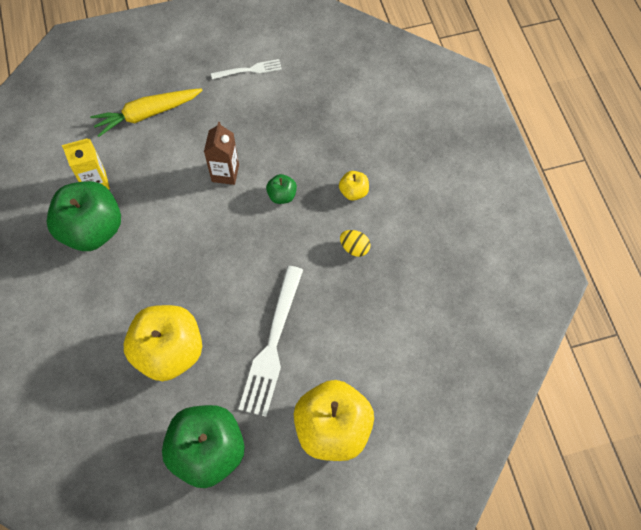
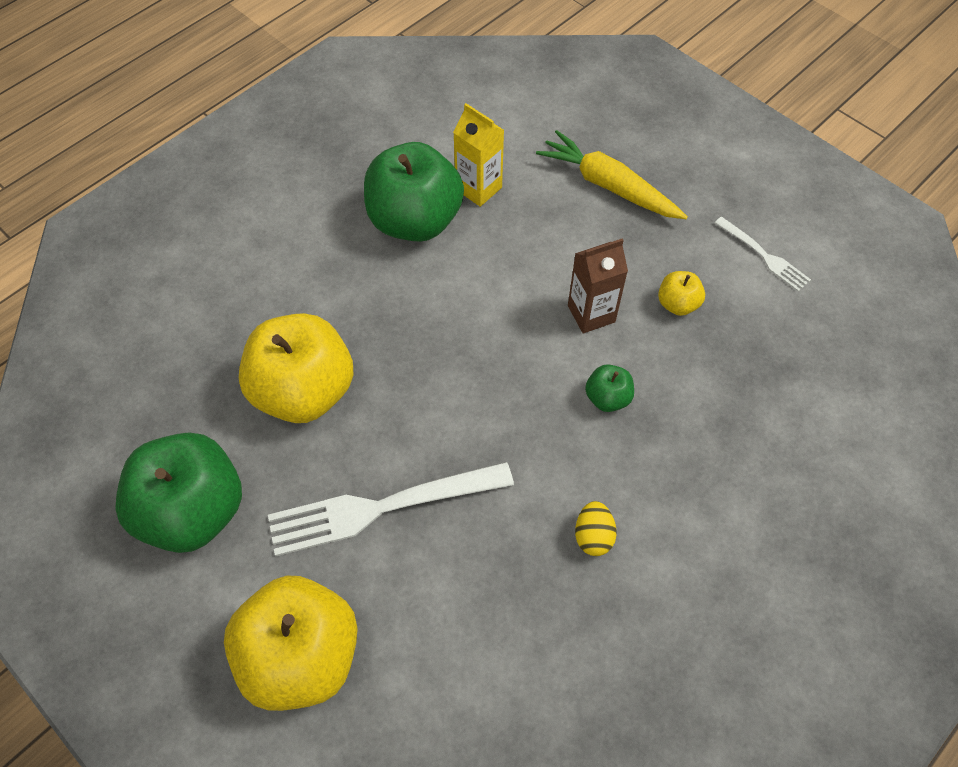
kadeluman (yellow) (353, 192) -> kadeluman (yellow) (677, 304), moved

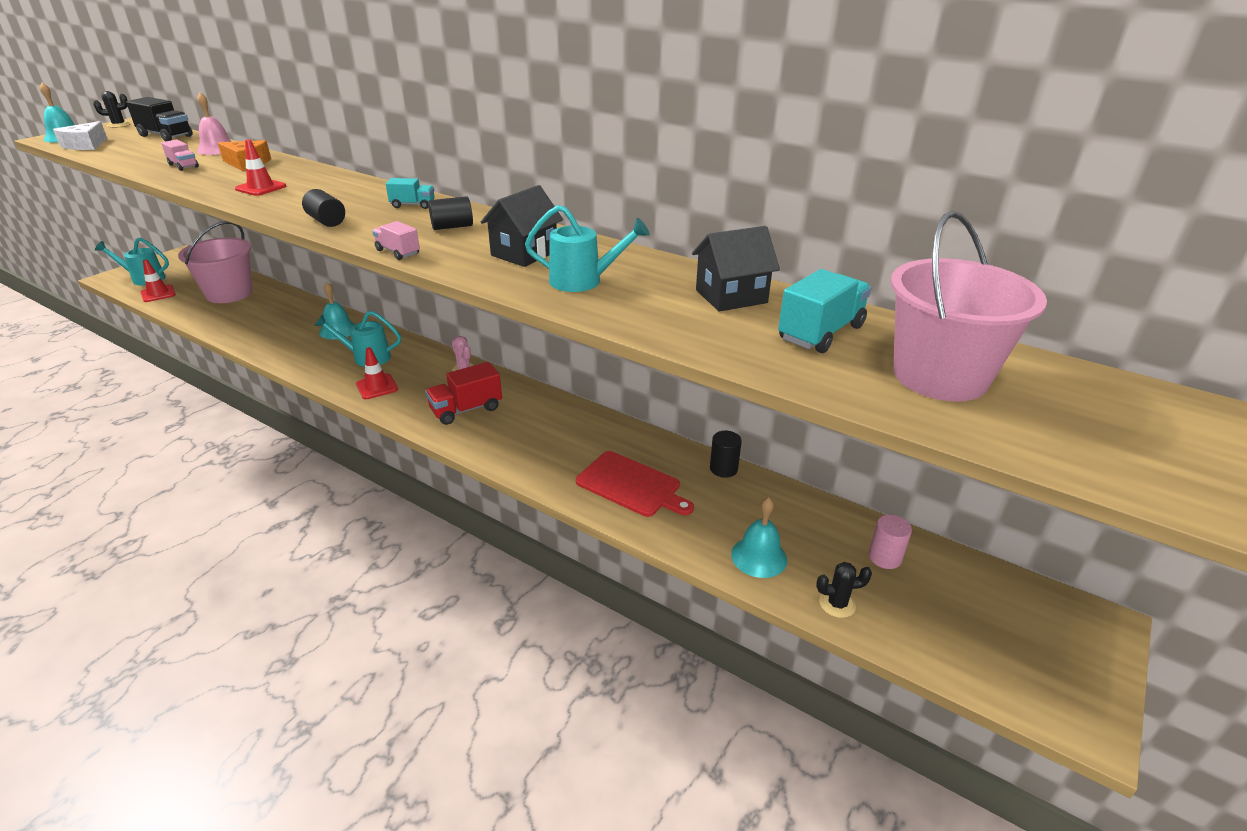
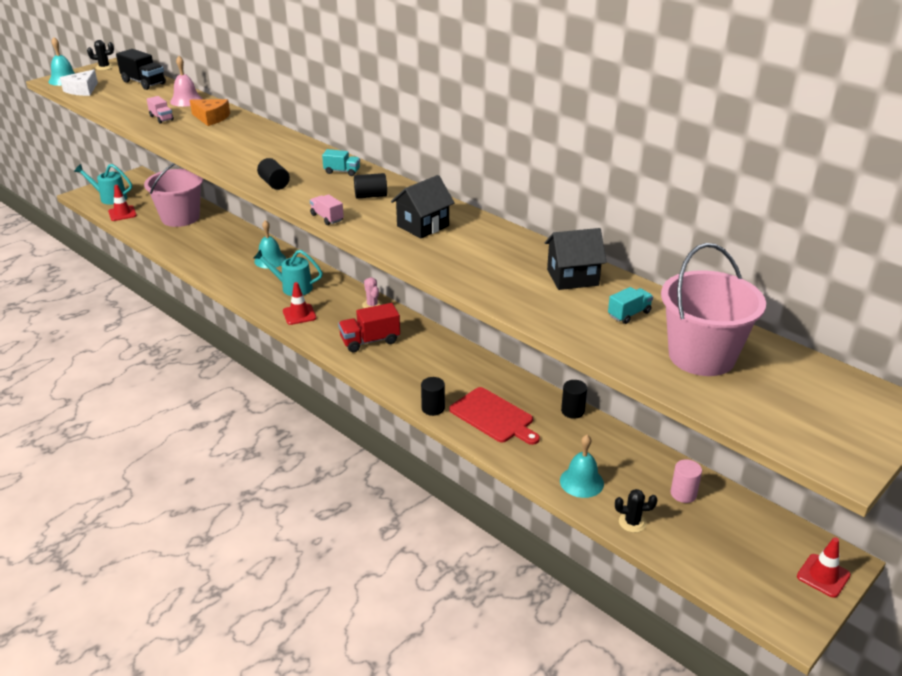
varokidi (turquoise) (584, 281) -> none
none -> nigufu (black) (433, 408)
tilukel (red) (261, 188) -> tilukel (red) (823, 576), moved
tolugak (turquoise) (821, 333) -> tolugak (turquoise) (629, 314), x0.59

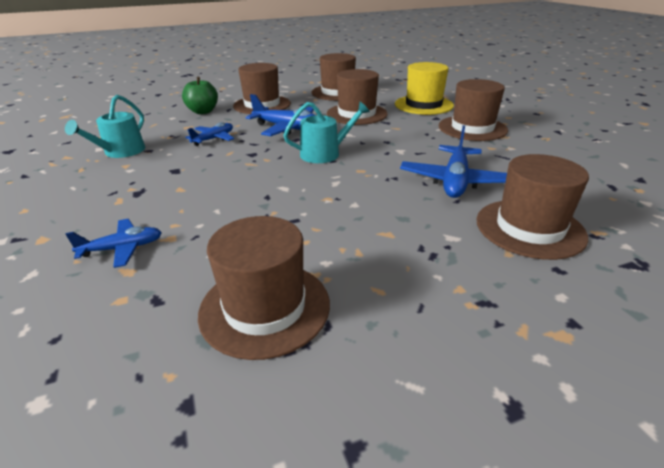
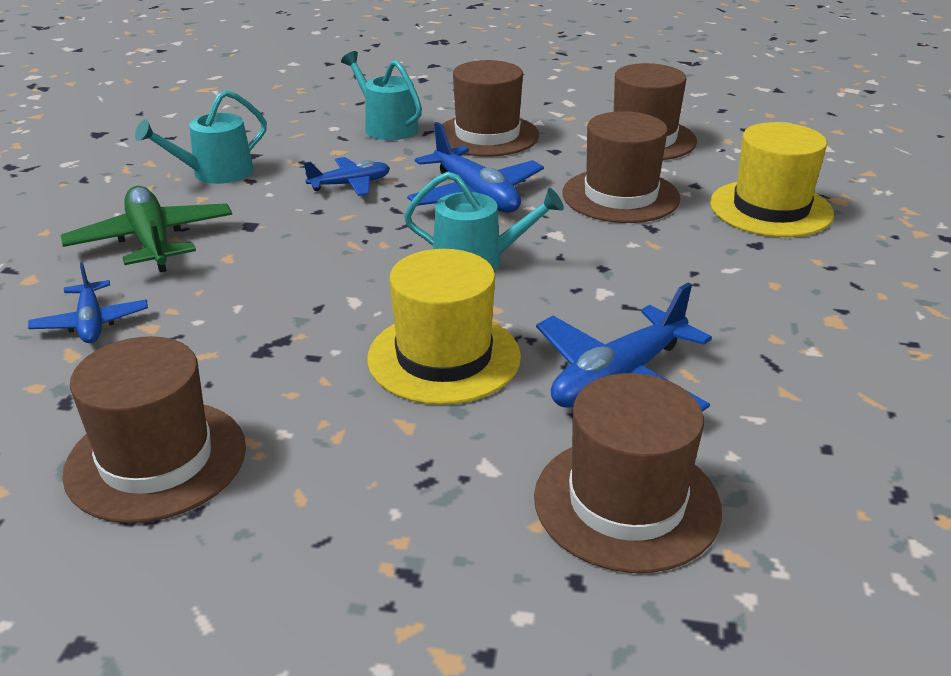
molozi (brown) (472, 128) -> none
none -> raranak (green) (152, 241)
none -> molozi (yellow) (444, 357)
kadeluman (green) (203, 111) -> varokidi (turquoise) (387, 127)
raranak (blue) (122, 249) -> raranak (blue) (91, 323), 60 degrees clockwise

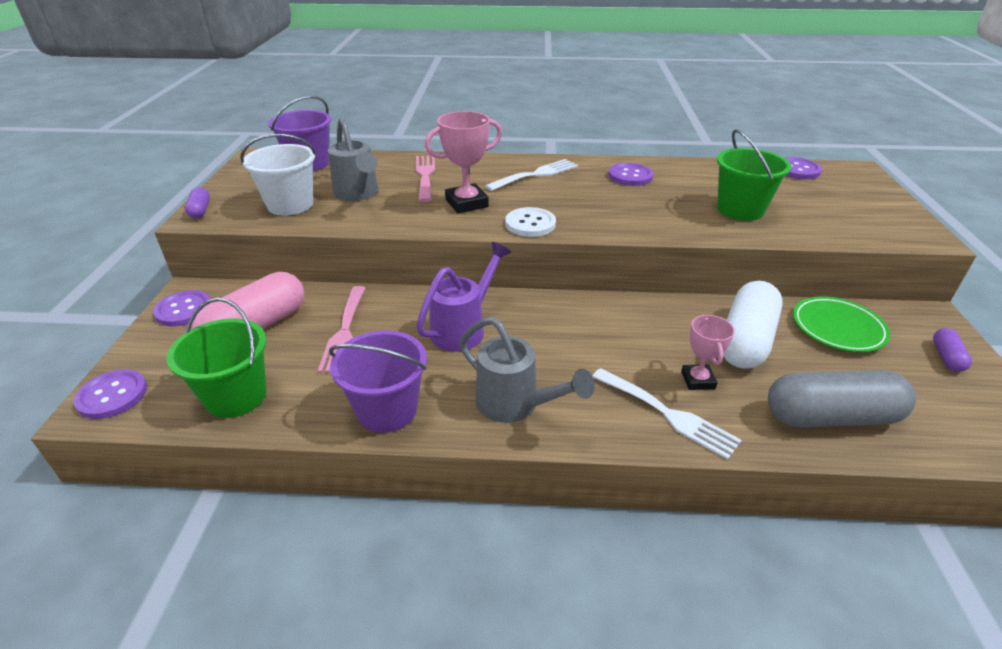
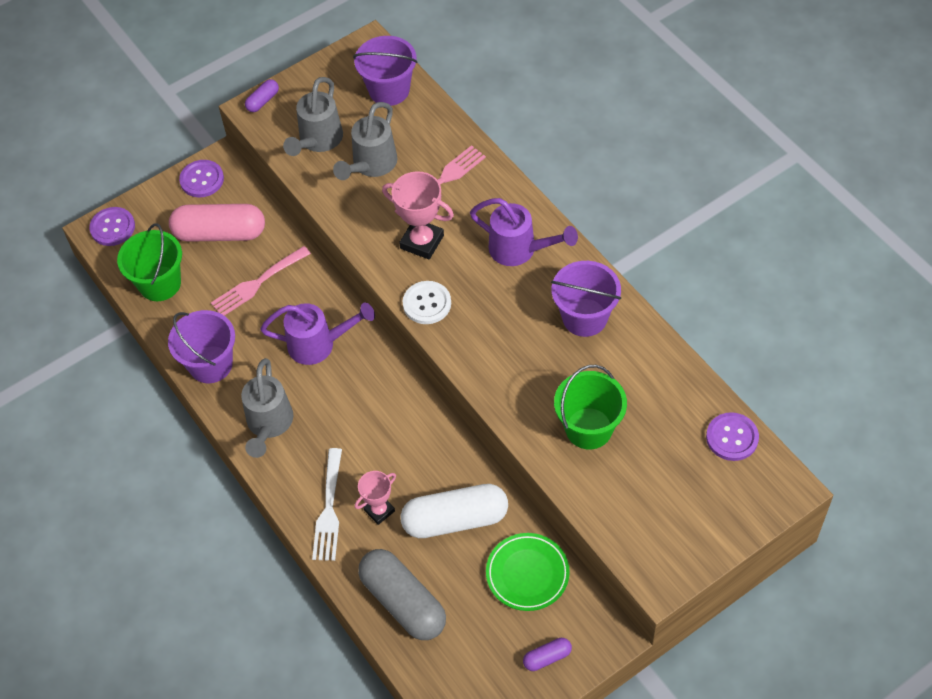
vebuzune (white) (290, 205) -> varokidi (grey) (317, 141)
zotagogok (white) (536, 174) -> varokidi (purple) (520, 250)
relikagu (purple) (630, 176) -> vebuzune (purple) (584, 317)

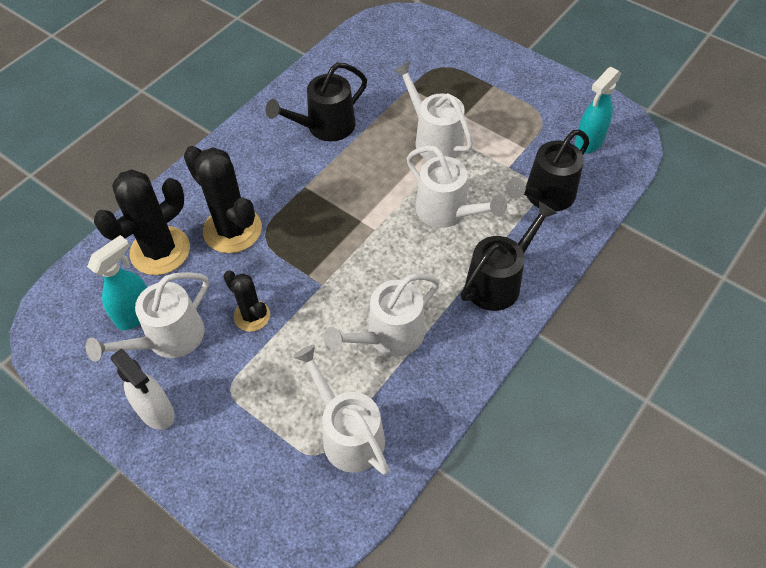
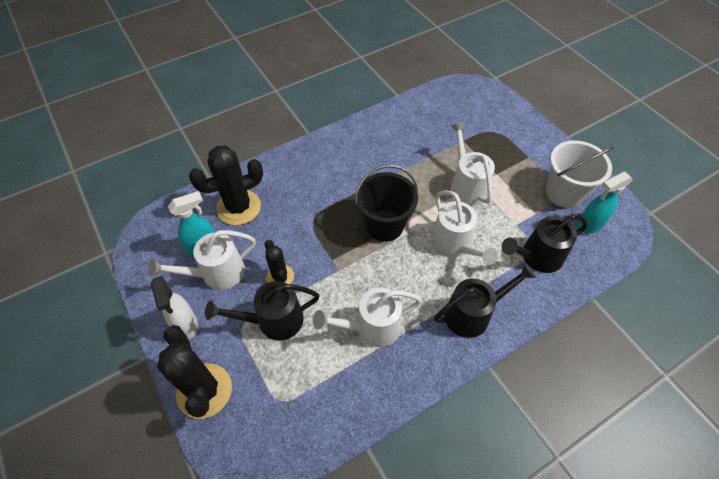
varokidi (white) (348, 434) -> none
none -> vebuzune (black) (384, 225)
none -> vebuzune (white) (564, 193)
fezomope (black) (232, 230) -> fezomope (black) (204, 390), moved
varokidi (black) (325, 127) -> varokidi (black) (273, 321), moved

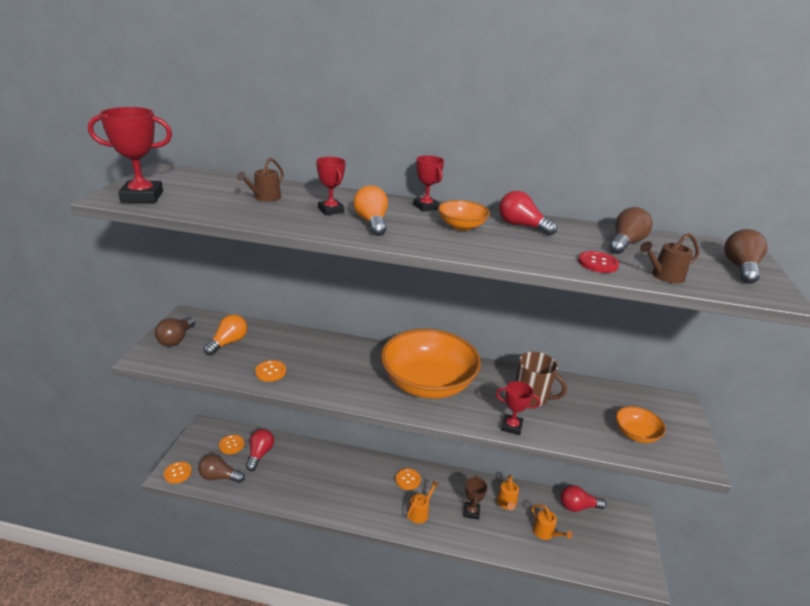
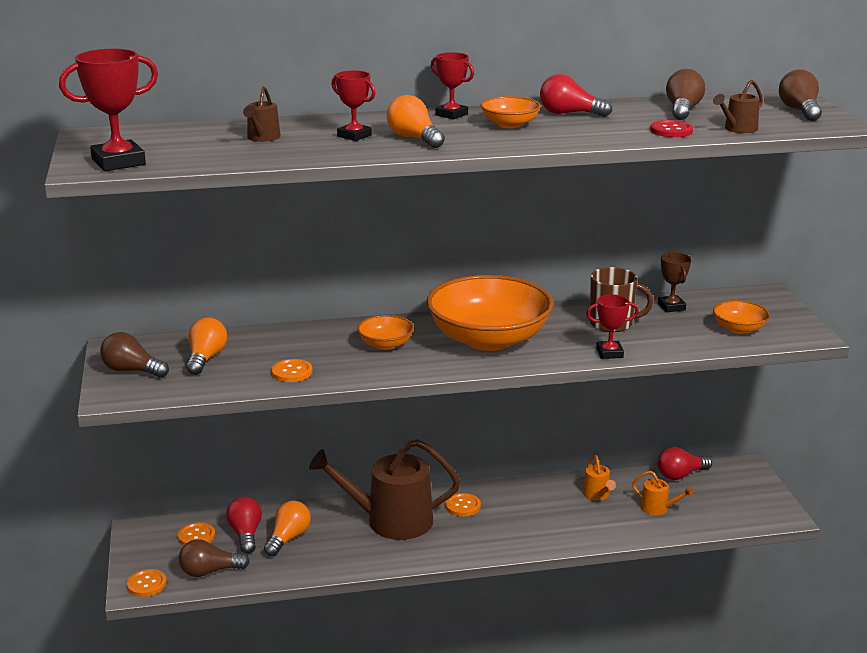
varokidi (orange) (420, 512) -> none
none -> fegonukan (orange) (288, 538)
none -> varokidi (brown) (391, 521)
none -> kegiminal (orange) (385, 344)
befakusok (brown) (471, 512) -> befakusok (brown) (671, 307), moved
fegonukan (brown) (176, 339) -> fegonukan (brown) (132, 371), 120 degrees clockwise

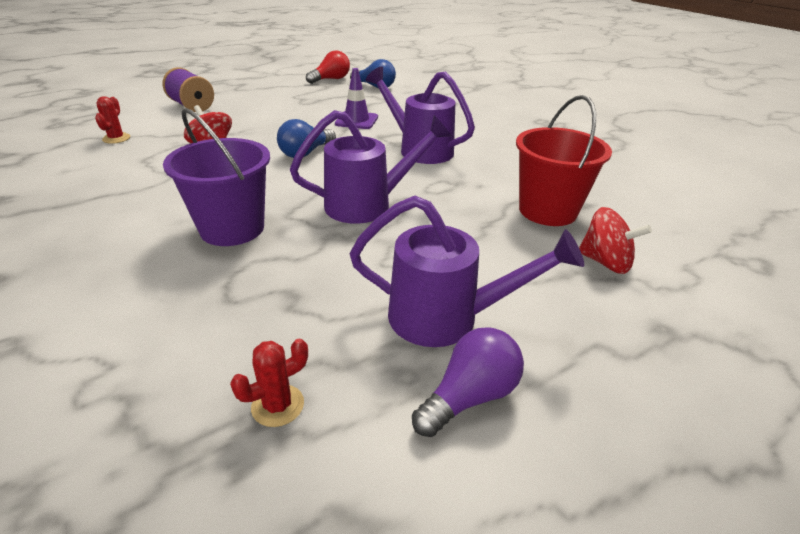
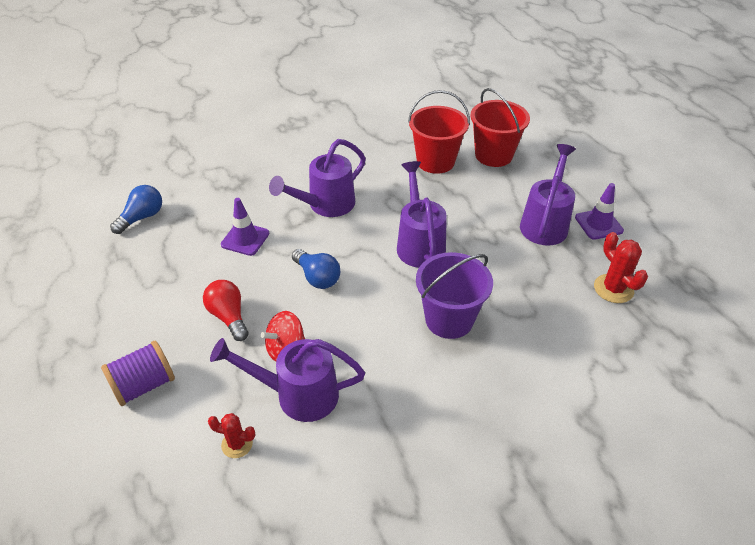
none -> varokidi (purple) (298, 394)
fegonukan (red) (331, 79) -> fegonukan (red) (229, 316), moved
fegonukan (purple) (469, 396) -> tilukel (purple) (598, 224)
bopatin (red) (605, 262) -> vebuzune (red) (493, 155)
fezomope (red) (278, 405) -> fezomope (red) (613, 289), x1.54

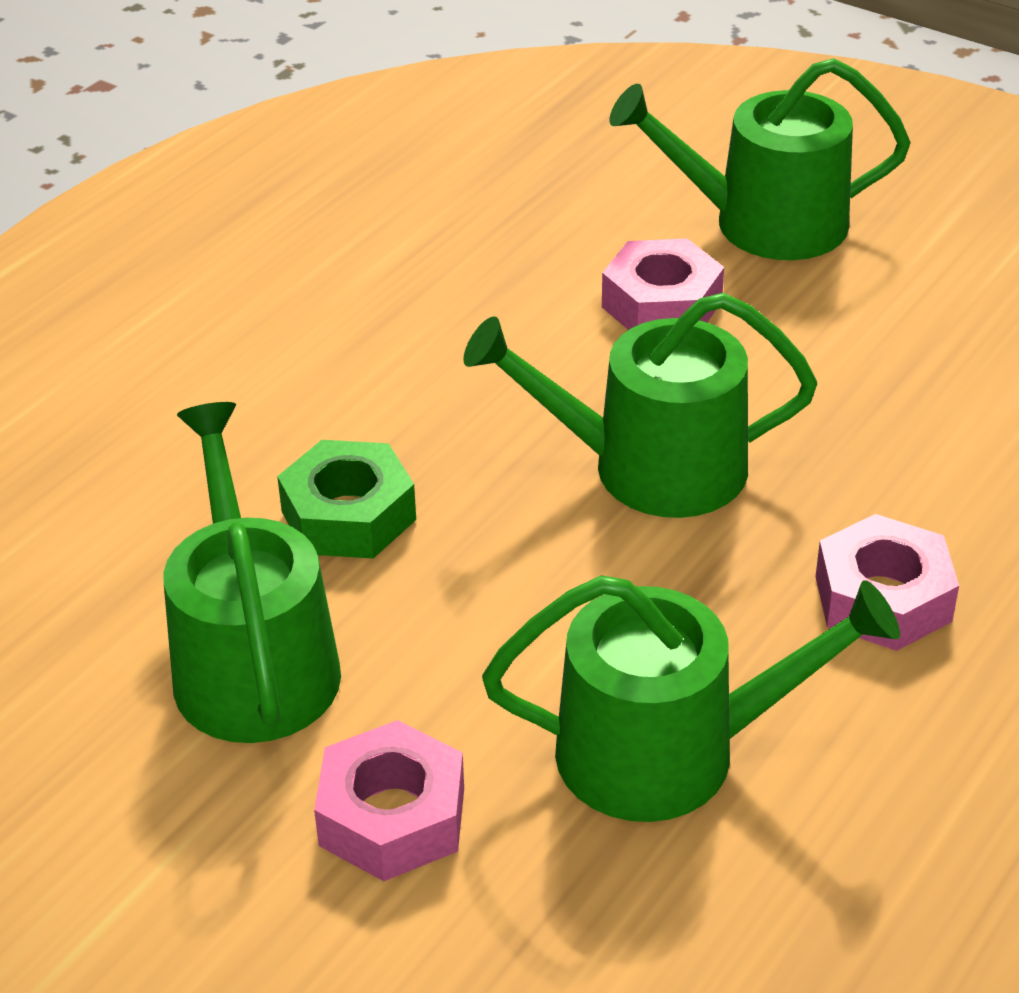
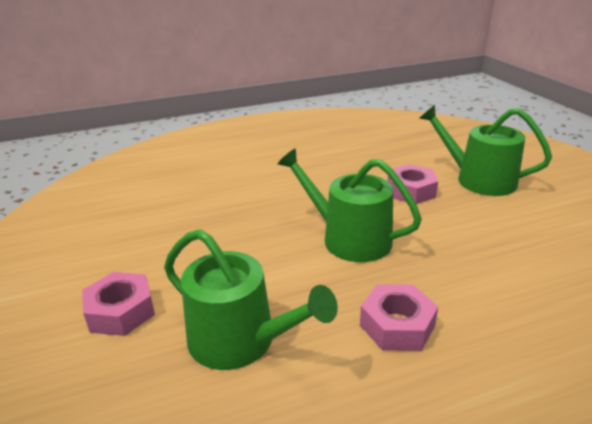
varokidi (green) (253, 661) -> none
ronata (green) (348, 515) -> none

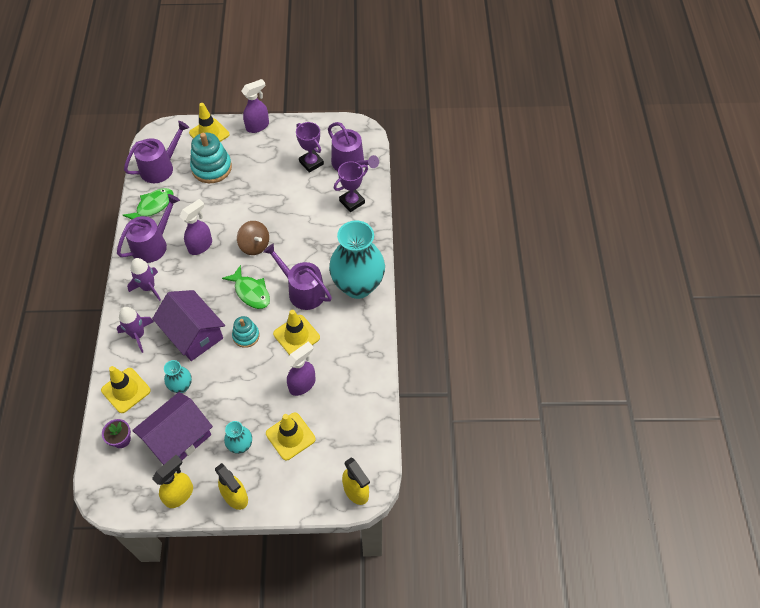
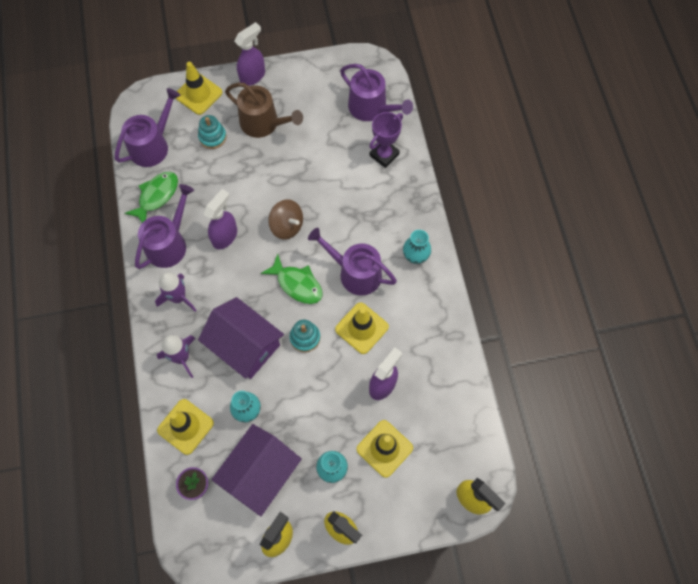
befakusok (purple) (311, 163) -> none
none -> varokidi (brown) (263, 123)
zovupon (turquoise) (211, 168) -> zovupon (turquoise) (212, 137), x0.59
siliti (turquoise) (358, 286) -> siliti (turquoise) (415, 256), x0.45

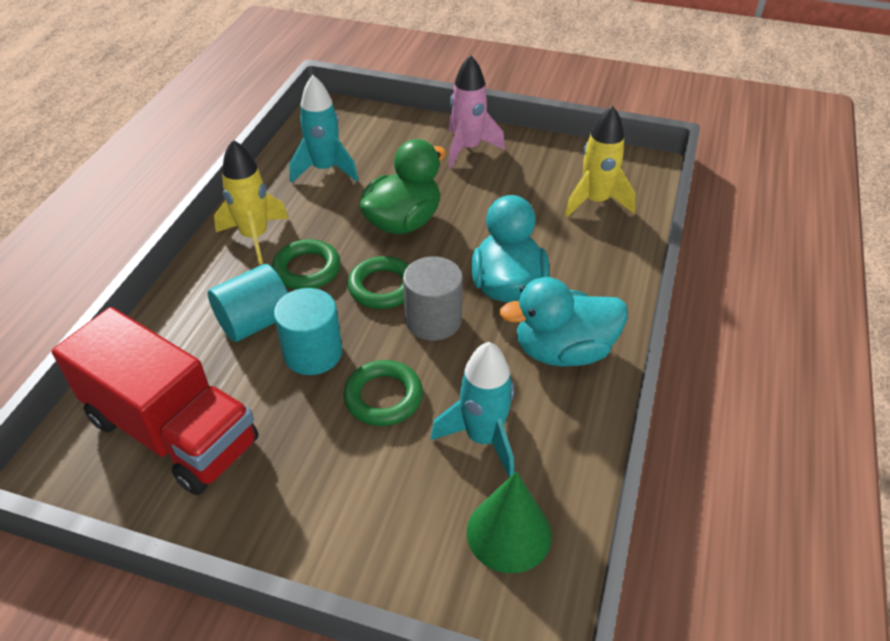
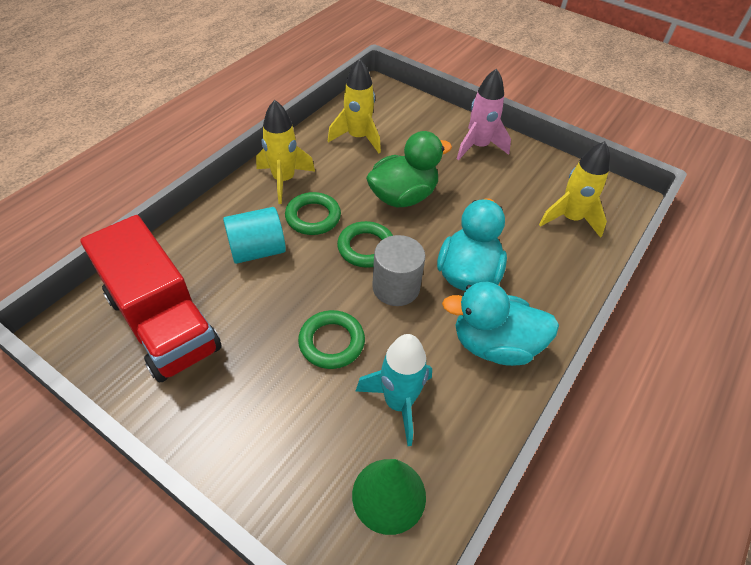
nigufu (turquoise) (313, 353) -> none
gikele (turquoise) (325, 170) -> gikele (yellow) (358, 138)

